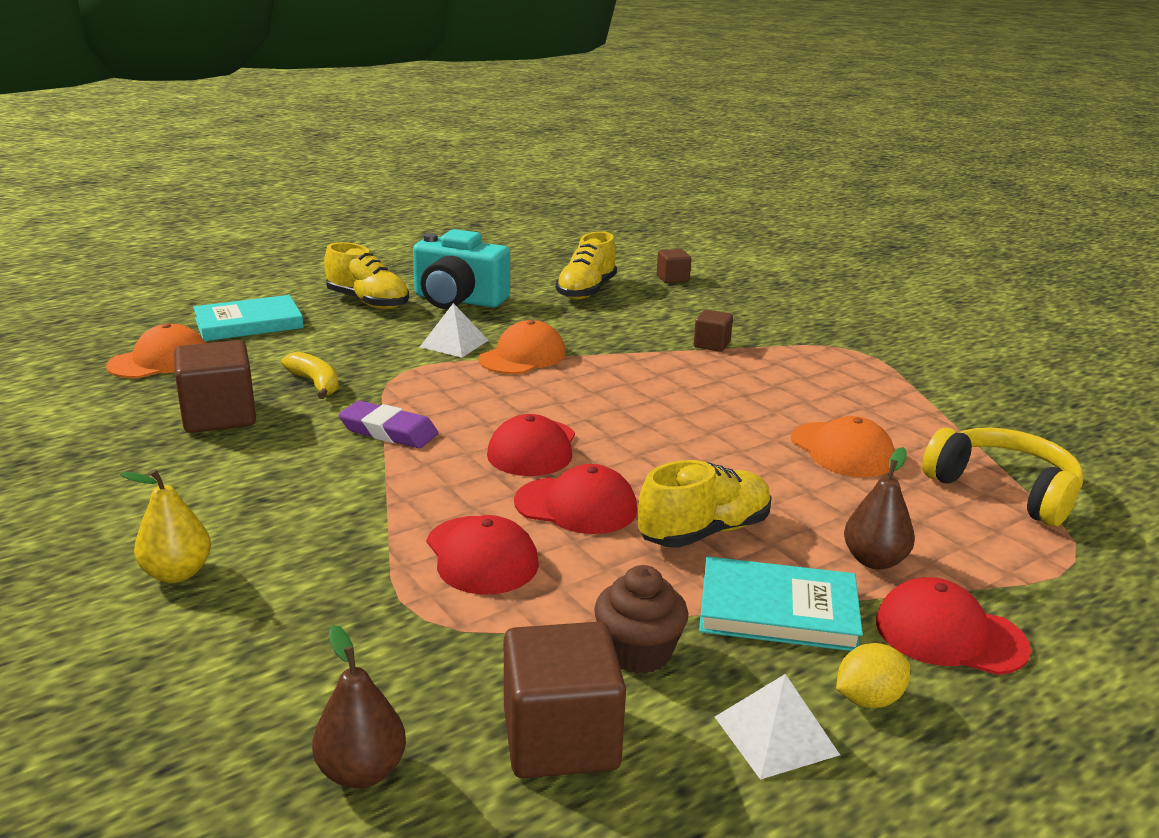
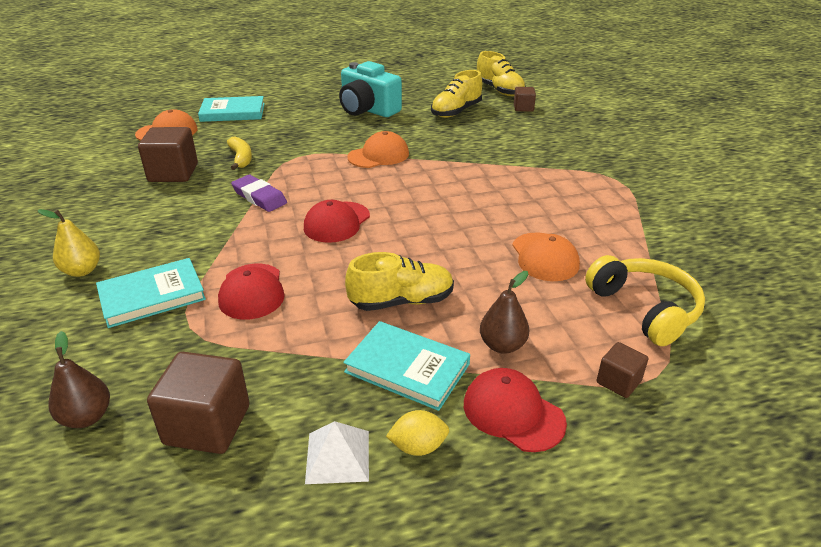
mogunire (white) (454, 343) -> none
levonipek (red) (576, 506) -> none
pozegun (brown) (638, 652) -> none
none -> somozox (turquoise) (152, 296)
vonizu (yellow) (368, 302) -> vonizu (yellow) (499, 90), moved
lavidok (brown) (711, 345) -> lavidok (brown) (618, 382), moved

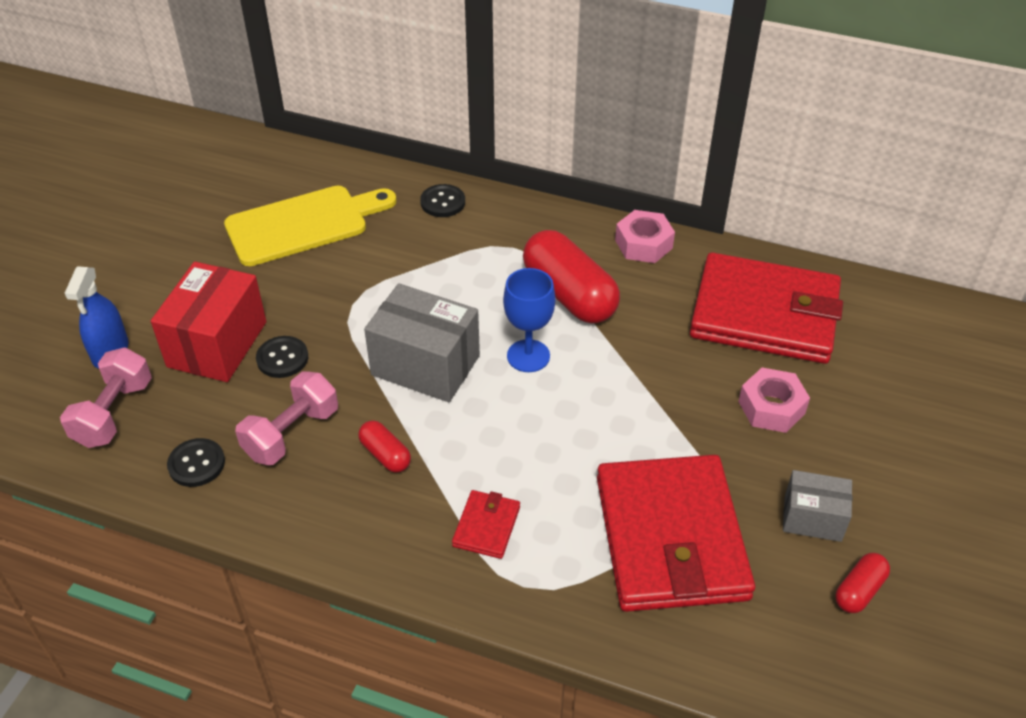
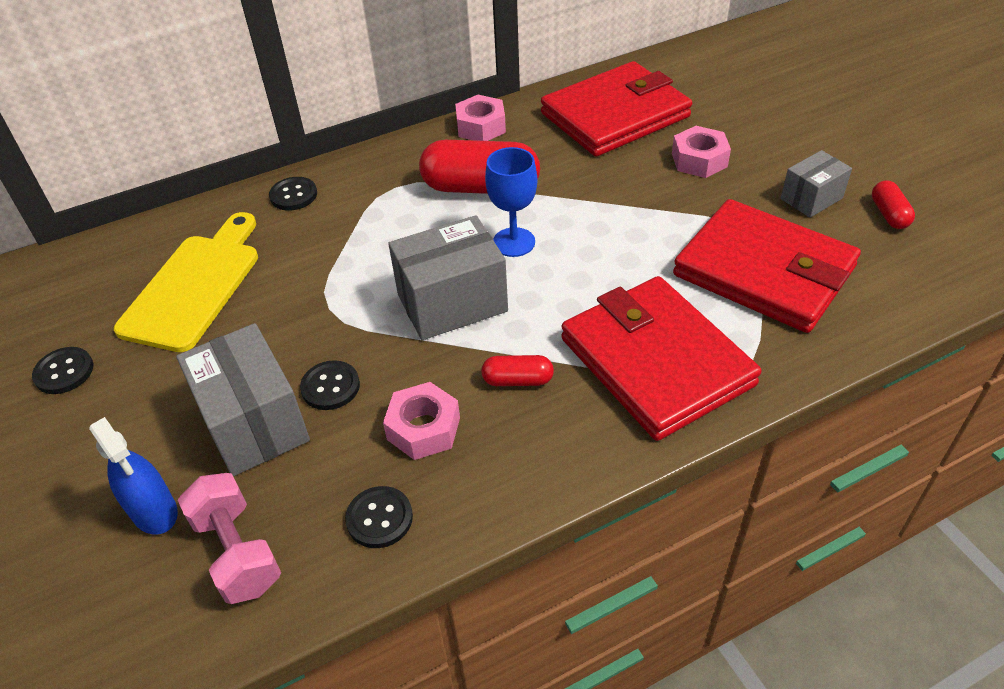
none -> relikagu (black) (64, 372)
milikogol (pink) (291, 433) -> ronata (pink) (424, 428)
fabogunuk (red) (217, 344) -> fabogunuk (grey) (254, 423)
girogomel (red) (486, 526) -> girogomel (red) (656, 362), x2.44

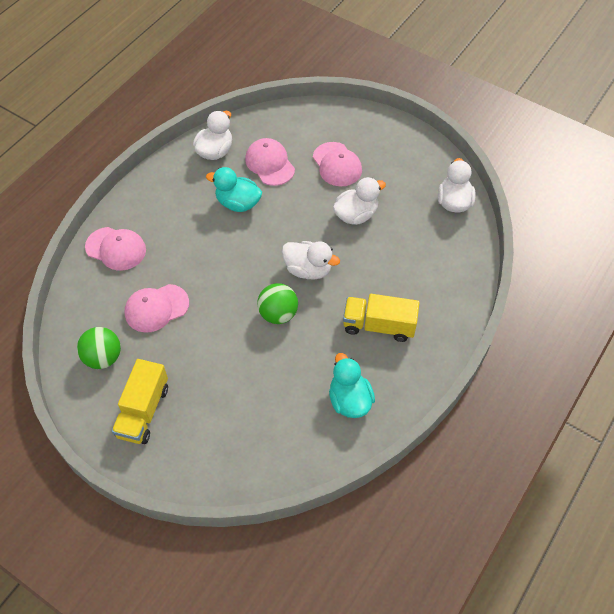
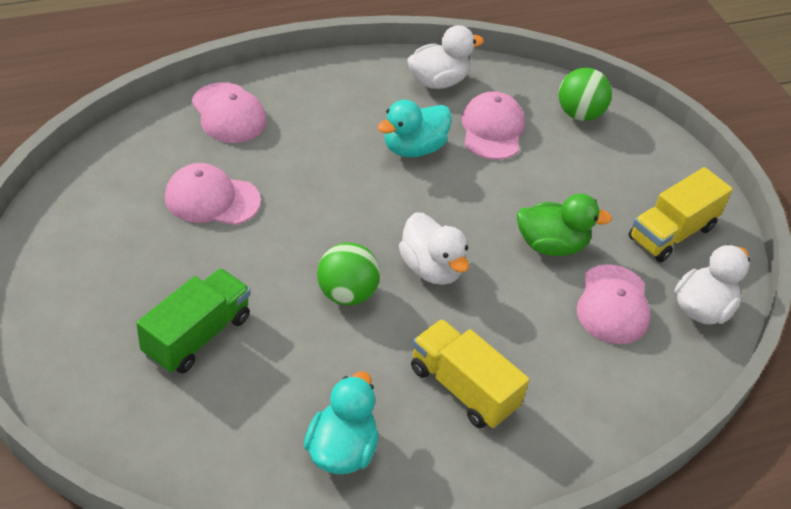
none -> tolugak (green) (197, 336)
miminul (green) (103, 357) -> miminul (green) (579, 114), moved
tolugak (yellow) (143, 411) -> tolugak (yellow) (672, 233), moved
levonipek (pink) (337, 164) -> levonipek (pink) (613, 304), moved
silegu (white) (356, 215) -> silegu (green) (551, 245)
silegu (turquoise) (238, 203) -> silegu (turquoise) (413, 148), 90 degrees counterclockwise

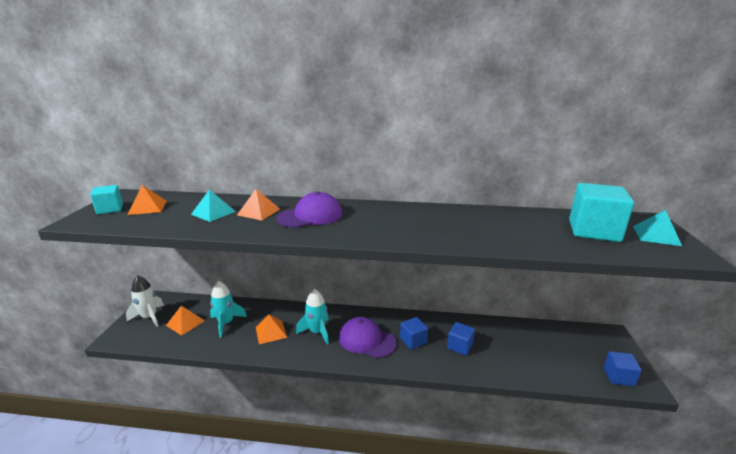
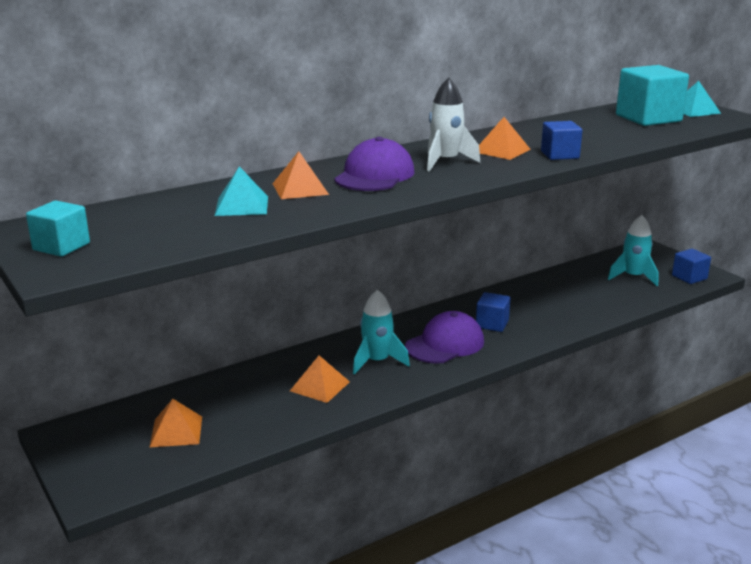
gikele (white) (149, 317) -> gikele (white) (445, 162), moved
mogunire (orange) (147, 207) -> mogunire (orange) (501, 150), moved
gikele (turquoise) (226, 323) -> gikele (turquoise) (633, 277), moved
lavidok (blue) (459, 346) -> lavidok (blue) (559, 155), moved
levonipek (purple) (367, 340) -> levonipek (purple) (445, 344), 150 degrees clockwise

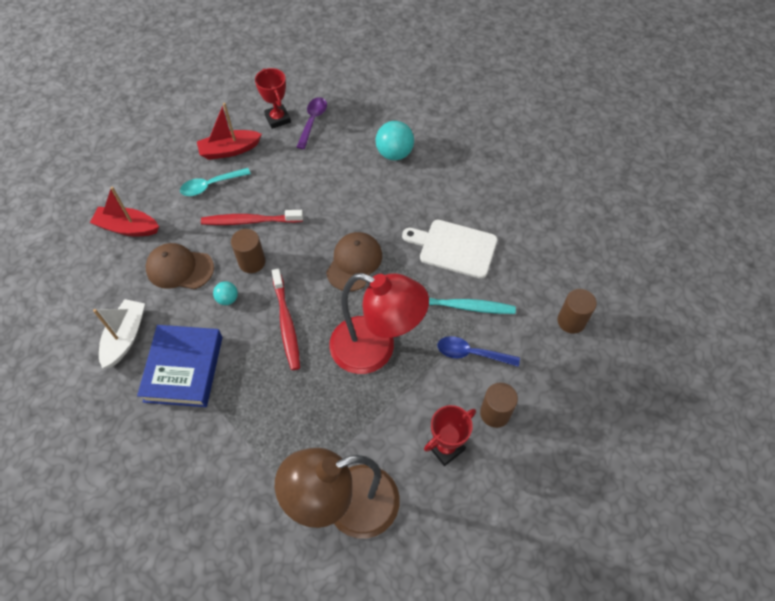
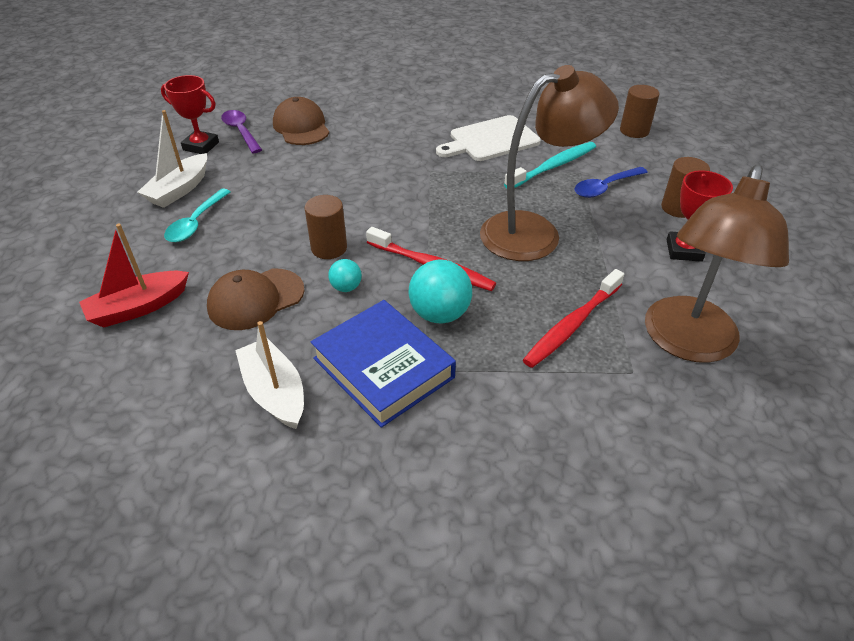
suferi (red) (250, 221) -> suferi (red) (572, 325), moved
levonipek (brown) (354, 262) -> levonipek (brown) (301, 127), moved
miminul (turquoise) (394, 154) -> miminul (turquoise) (440, 314), moved
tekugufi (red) (229, 150) -> tekugufi (white) (179, 189)
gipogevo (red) (375, 350) -> gipogevo (brown) (535, 232)

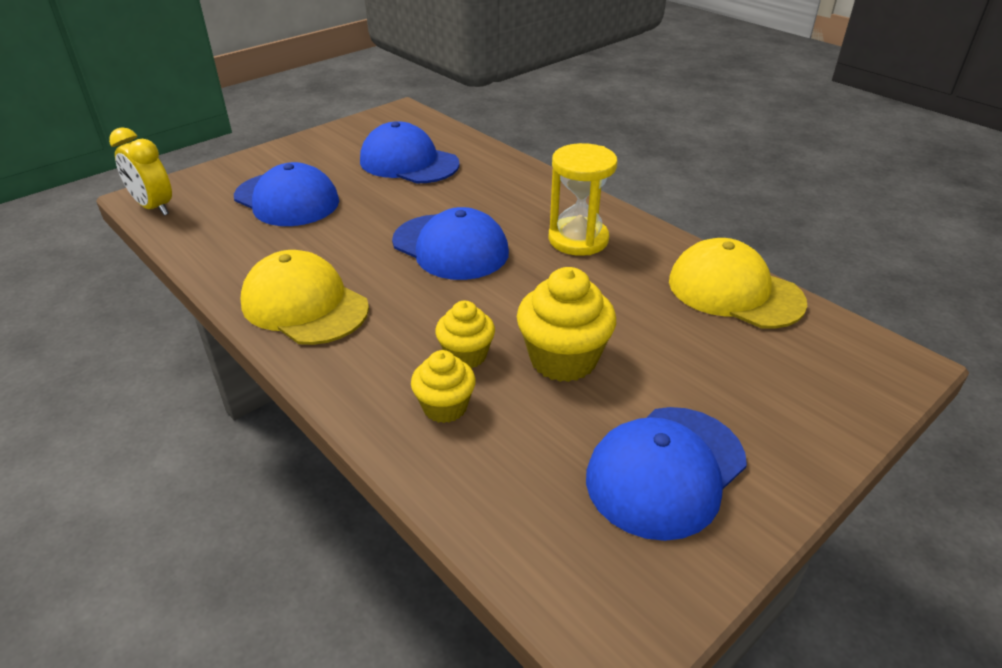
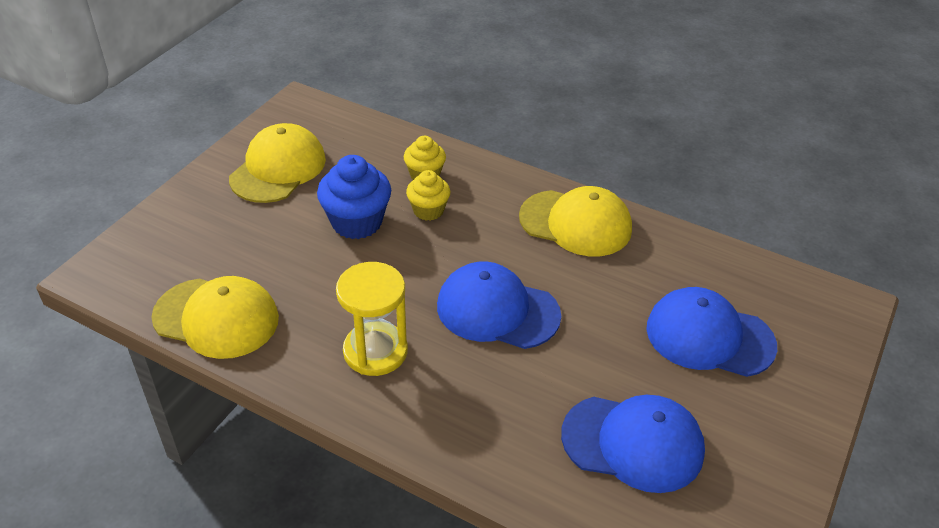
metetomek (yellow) (154, 207) -> none
pozegun (yellow) (563, 359) -> pozegun (blue) (357, 222)
levonipek (blue) (665, 470) -> levonipek (yellow) (278, 169)

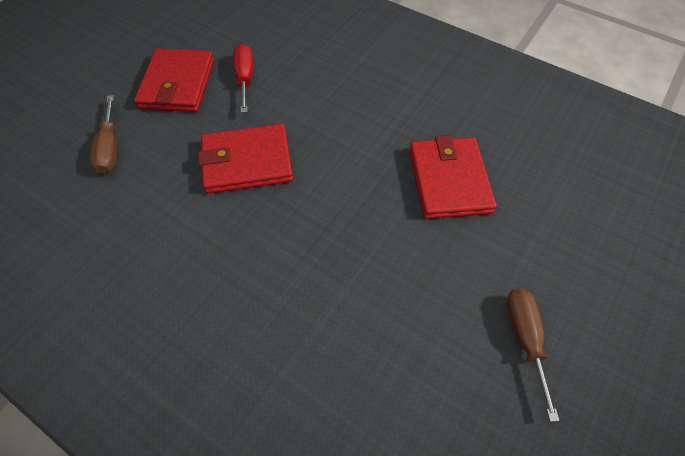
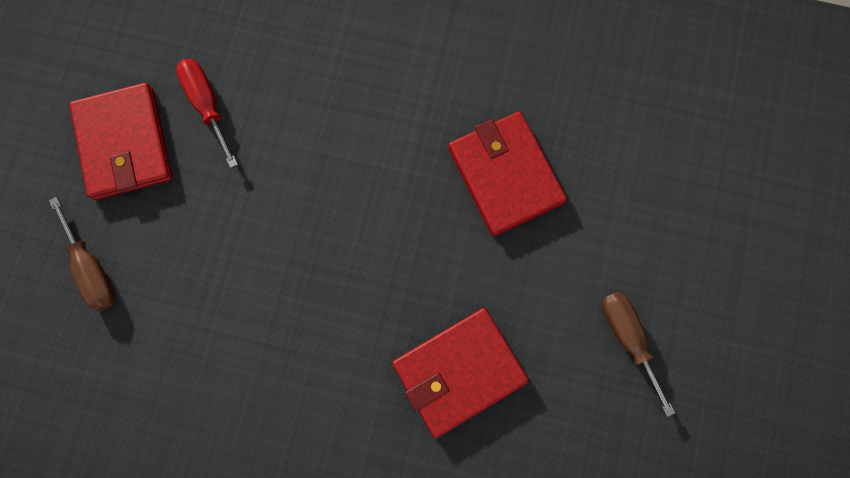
girogomel (red) (247, 162) -> girogomel (red) (459, 372), moved

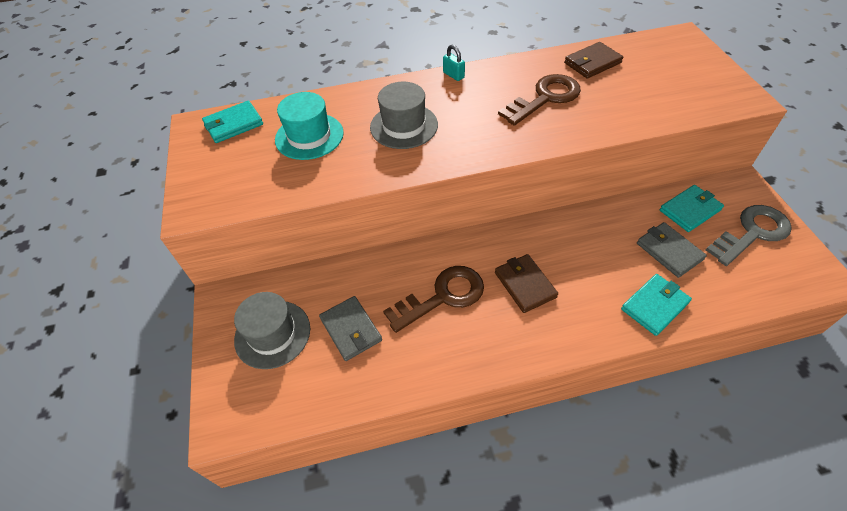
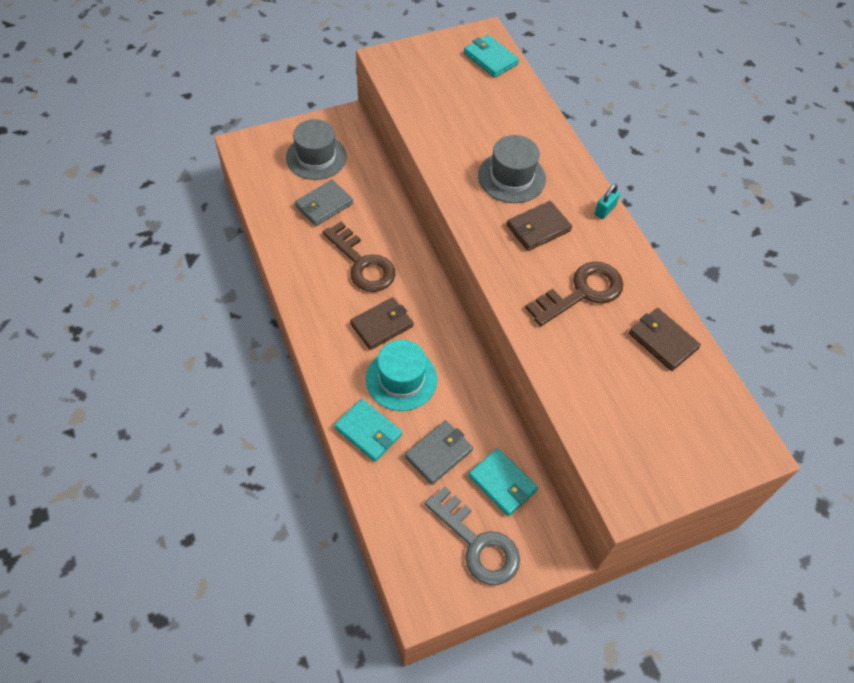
none -> girogomel (brown) (538, 228)
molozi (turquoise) (309, 136) -> molozi (turquoise) (401, 379), moved
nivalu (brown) (545, 98) -> nivalu (brown) (582, 292), 75 degrees counterclockwise

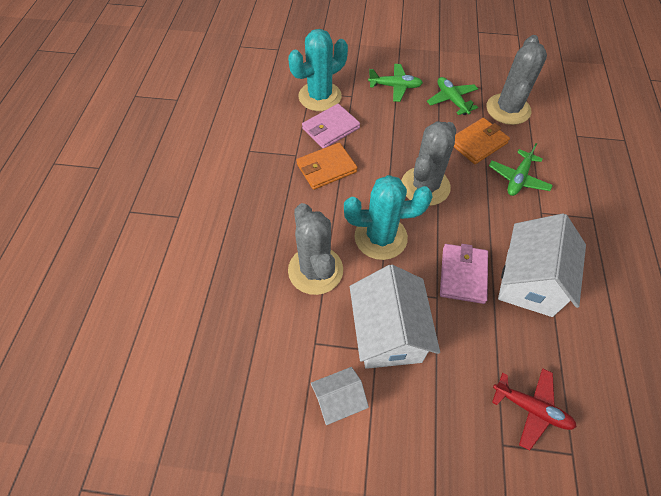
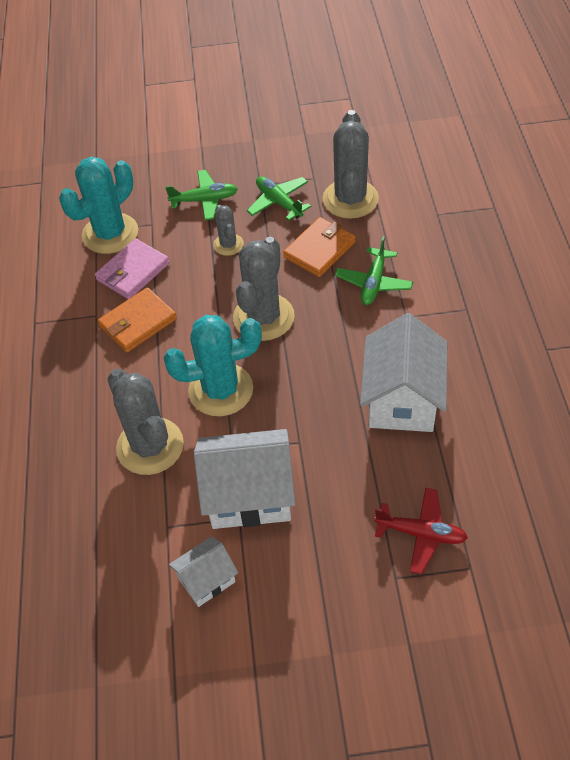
girogomel (pink) (463, 275) -> none
none -> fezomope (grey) (228, 244)
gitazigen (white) (388, 333) -> gitazigen (white) (249, 495), 75 degrees counterclockwise

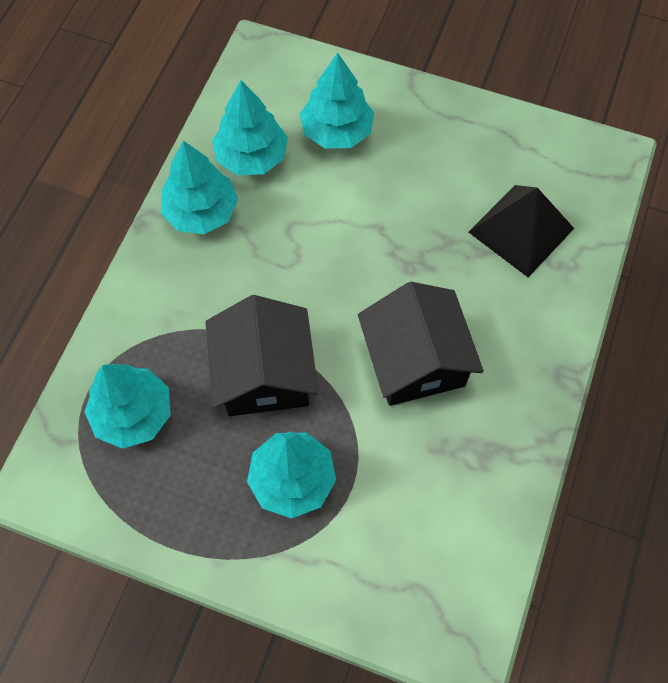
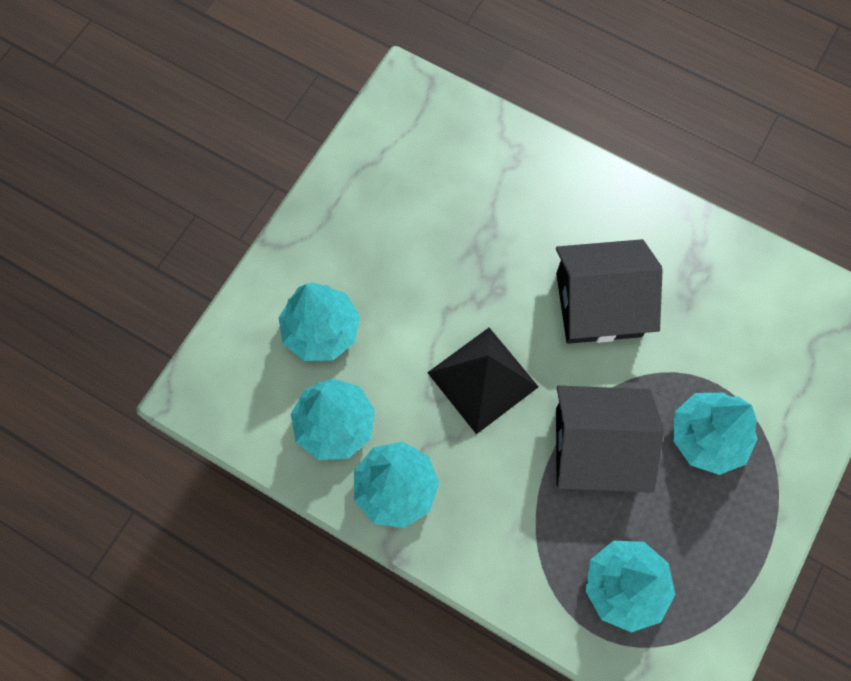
mogunire (black) (521, 230) -> mogunire (black) (482, 379), moved

